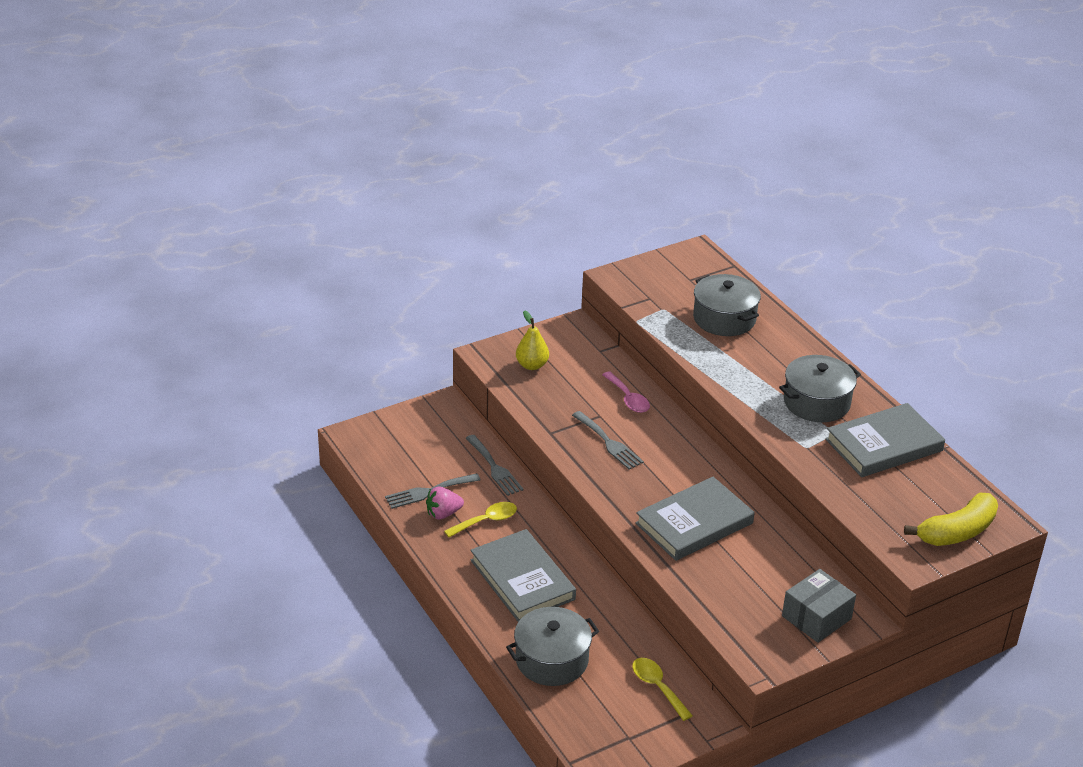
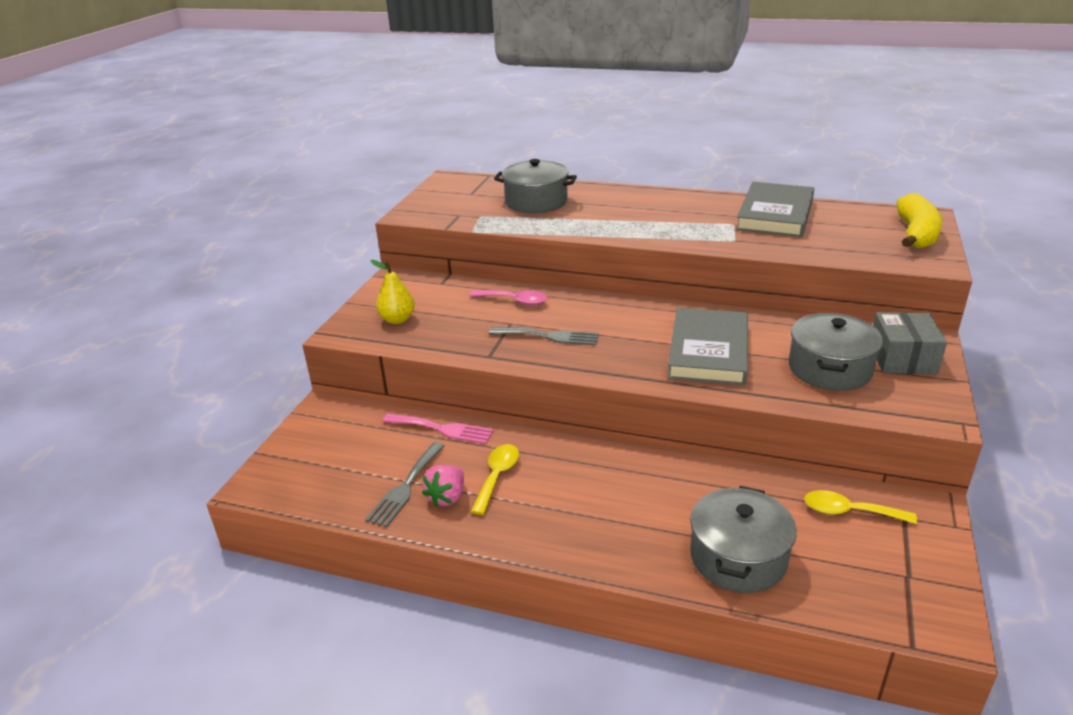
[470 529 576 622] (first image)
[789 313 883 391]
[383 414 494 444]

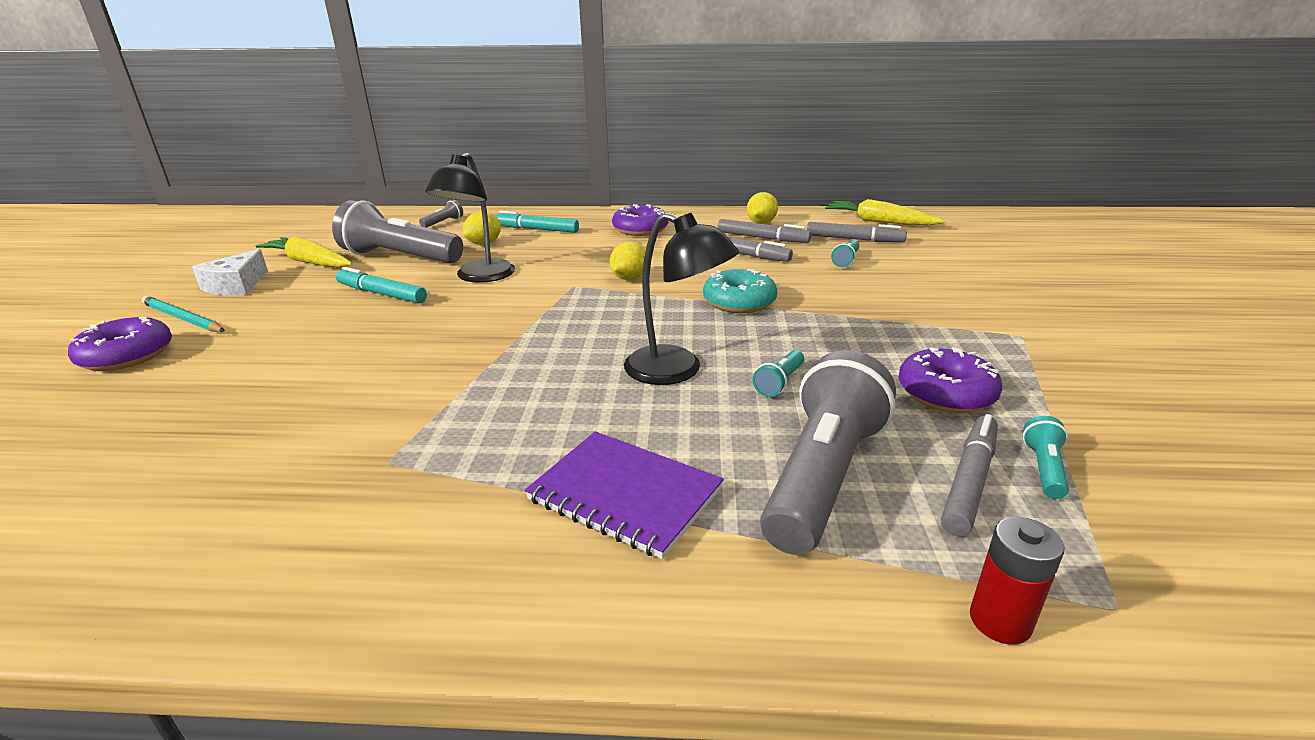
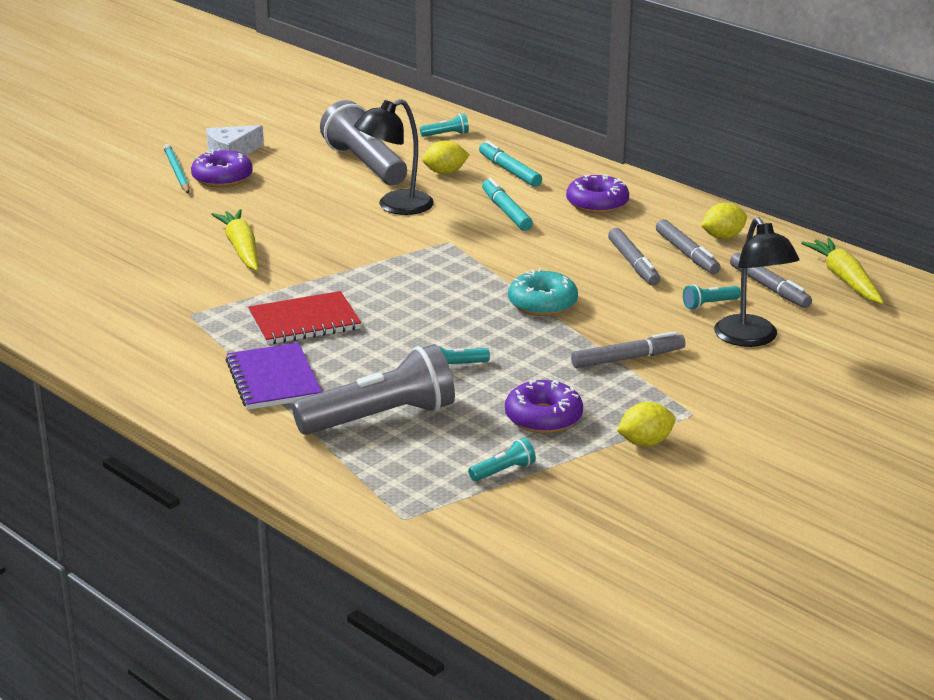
[970 517 1064 645] (first image)
[248 291 361 345]
[191 149 253 187]
[211 209 258 271]
[482 178 533 231]
[617 402 675 447]
[714 217 799 347]
[571 331 685 368]
[420 113 469 137]

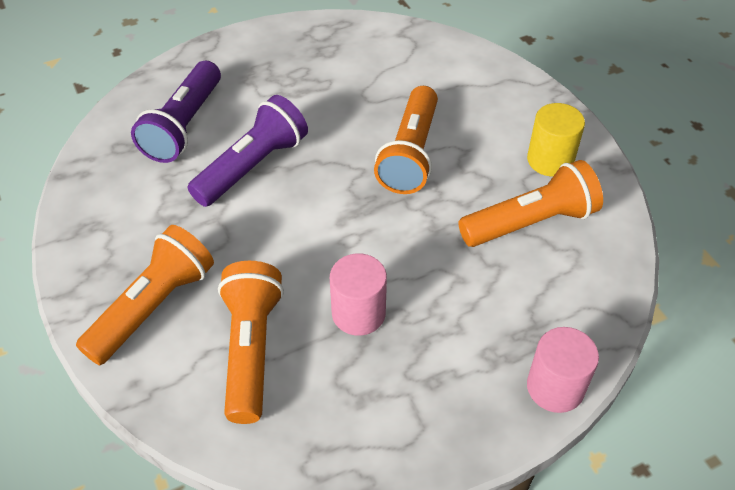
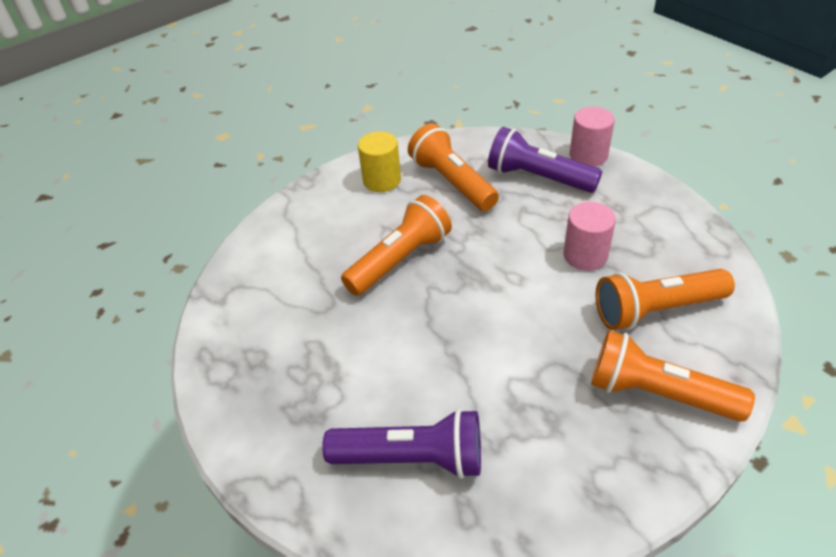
[488 127 602 193]
[341 195 452 296]

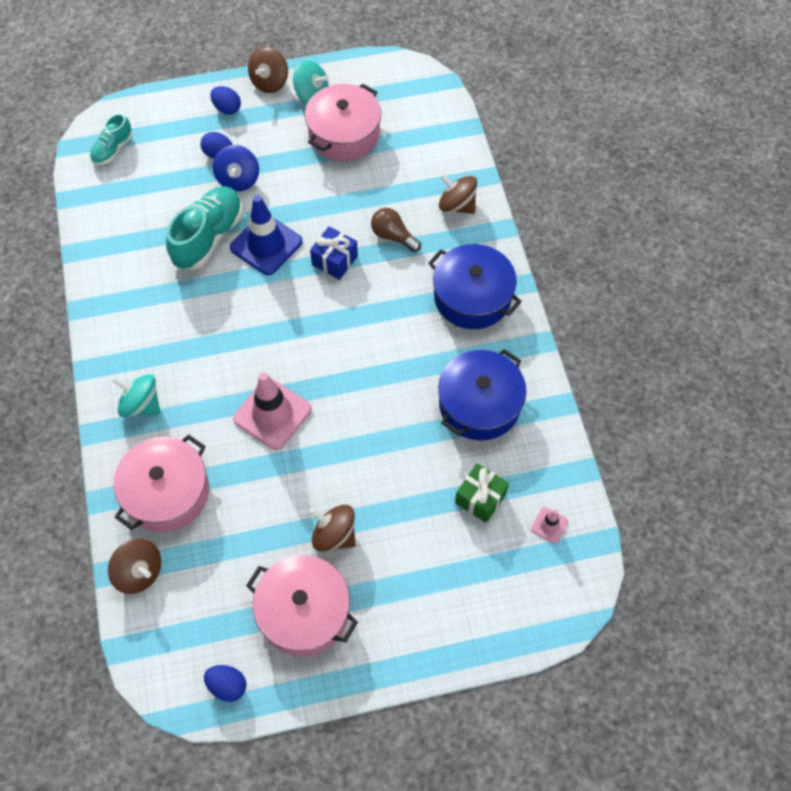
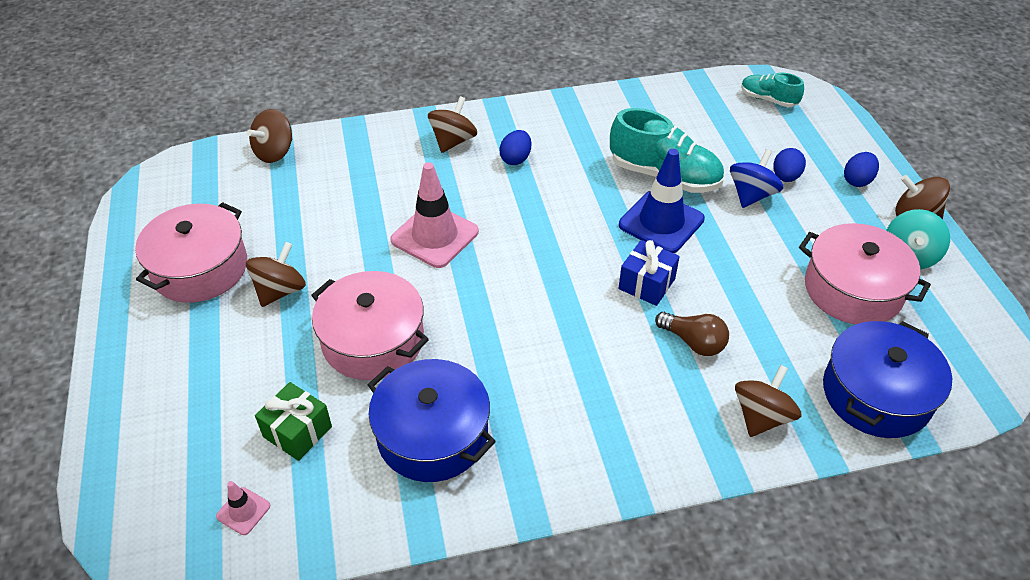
[311 271 429 380]
[499 130 531 165]
[823 321 952 438]
[428 96 477 153]
[730 149 783 208]
[655 312 729 356]

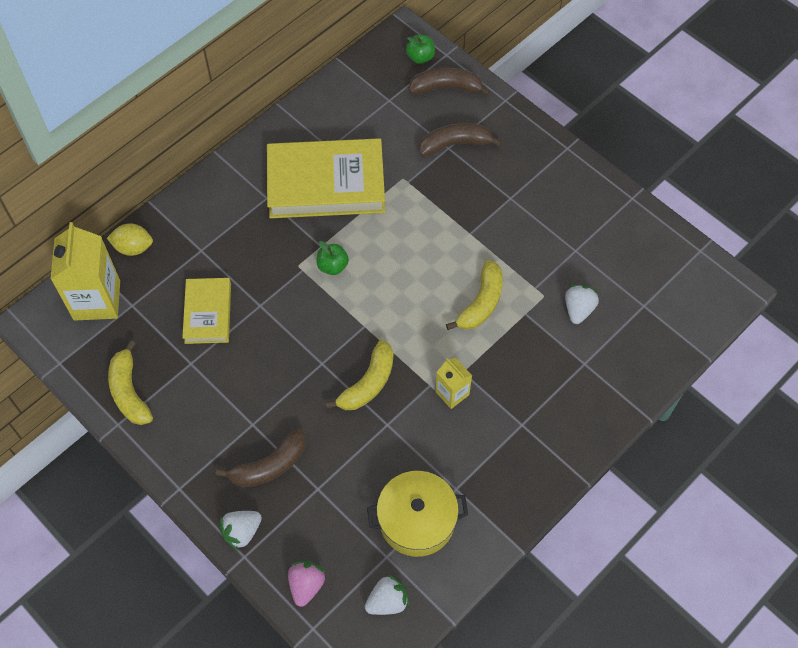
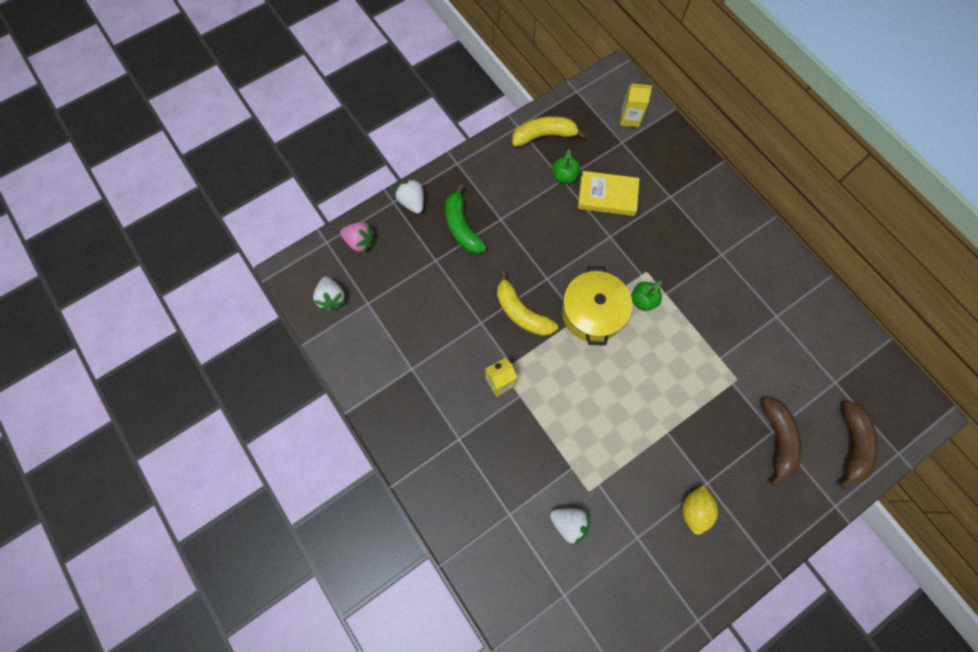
[267 138 385 218] (first image)
[446 260 503 330] (first image)
[682 485 718 535]
[562 266 633 346]
[552 149 580 184]
[445 184 487 254]
[620 83 652 127]

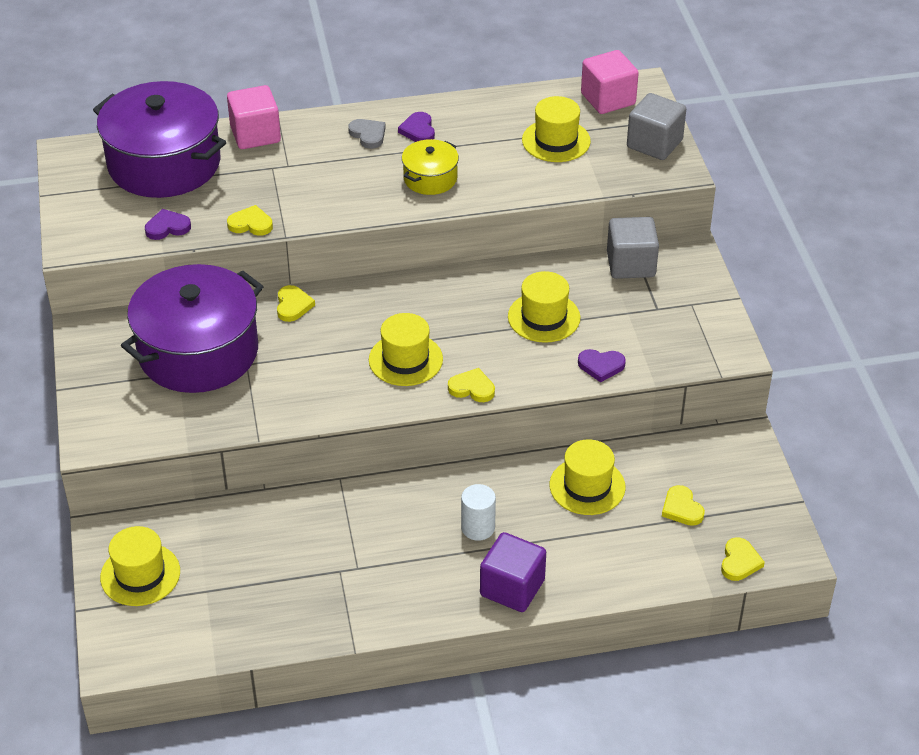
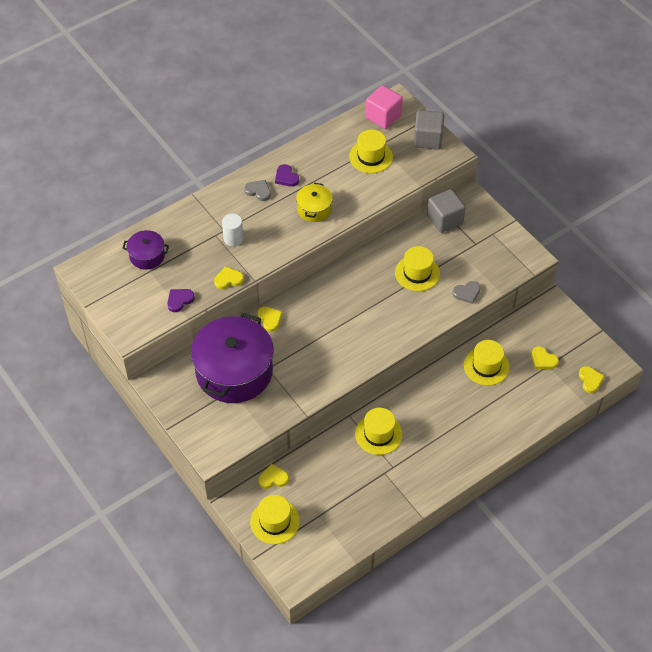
[227 85 281 149] (first image)
[480 532 546 612] (first image)
[355 408 403 455]
[258 463 289 489]
[222 214 244 247]
[452 281 481 304]
[122 230 169 270]

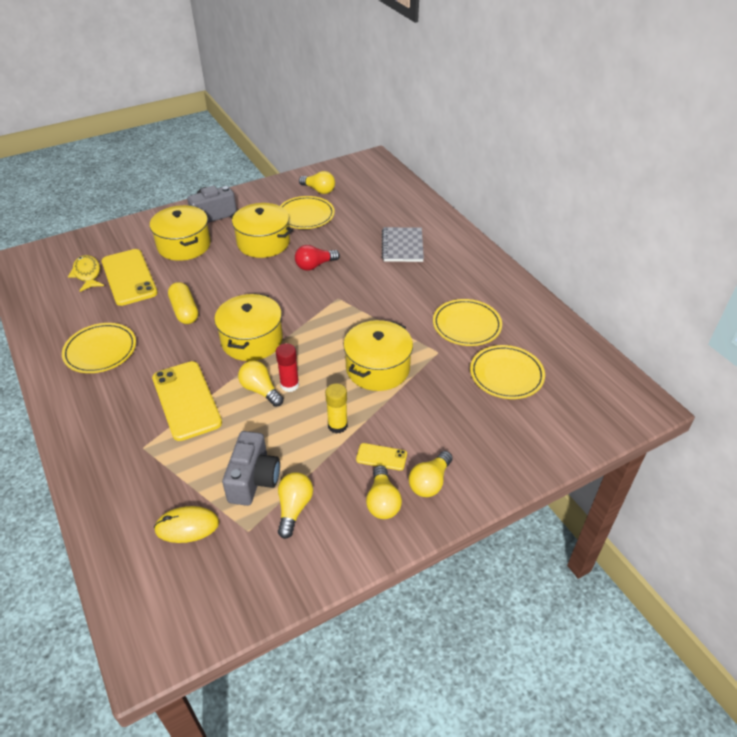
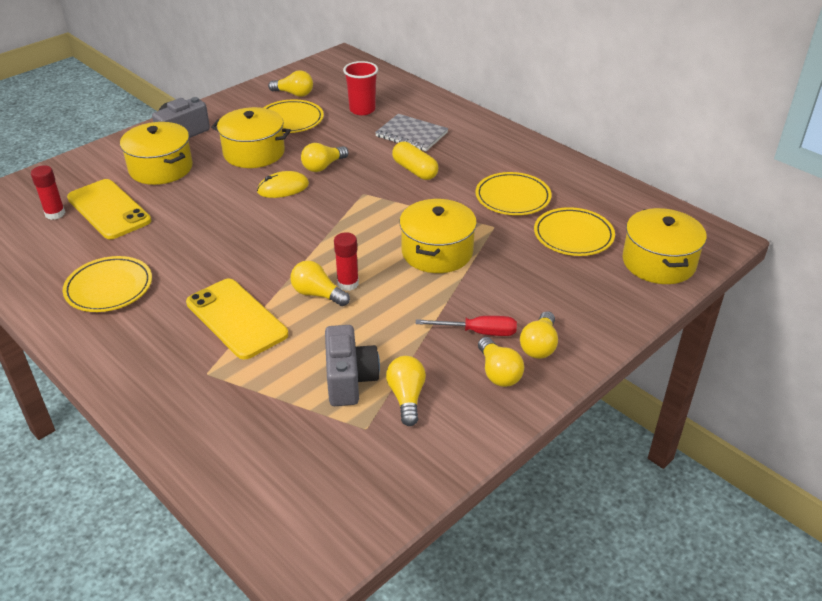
[325 383 348 434] (first image)
[343 61 378 115]
[257 171 309 198]
[392 141 439 180]
[623 208 707 284]
[31 166 66 220]
[416 316 517 336]
[301 143 348 172]
[375 114 448 151]

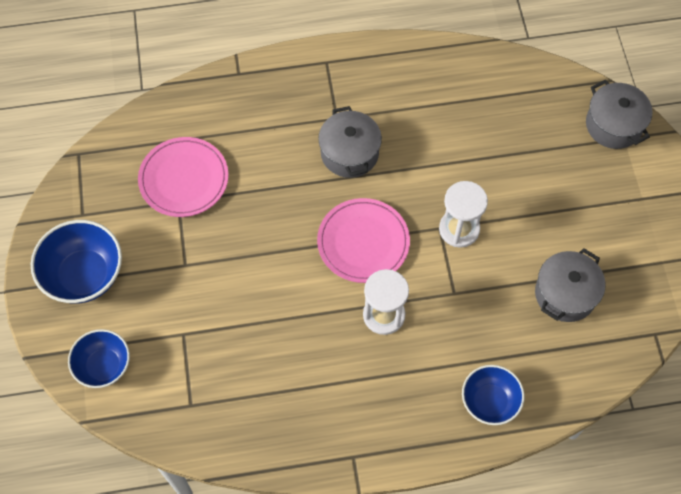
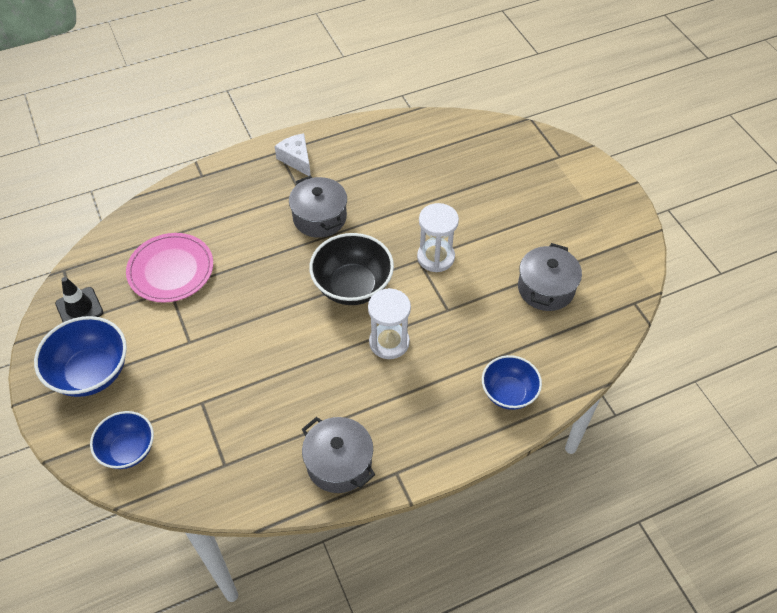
[55 277 103 322]
[275 133 311 176]
[302 417 376 493]
[309 233 394 305]

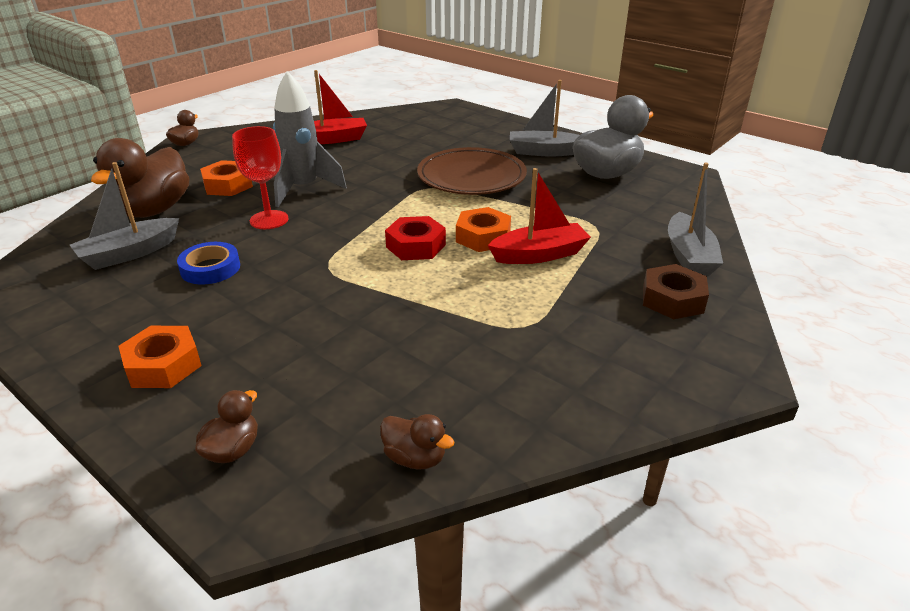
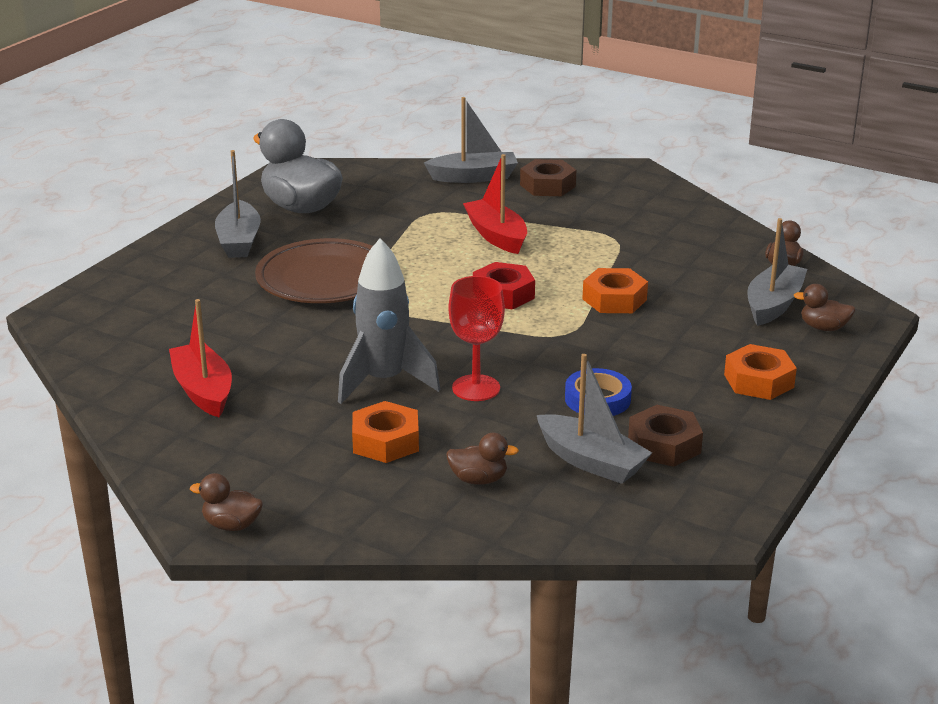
[628 405 703 467]
[747 218 807 326]
[582 268 648 313]
[446 433 519 485]

